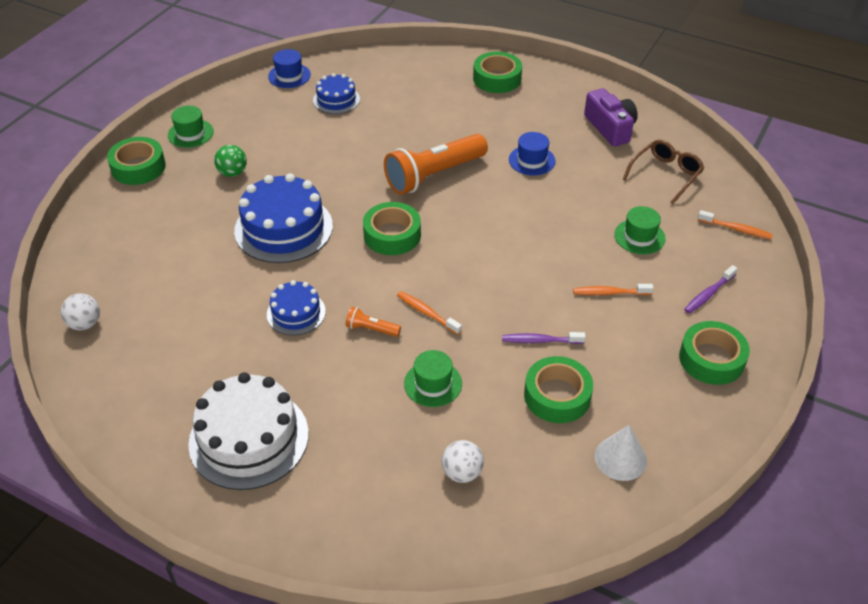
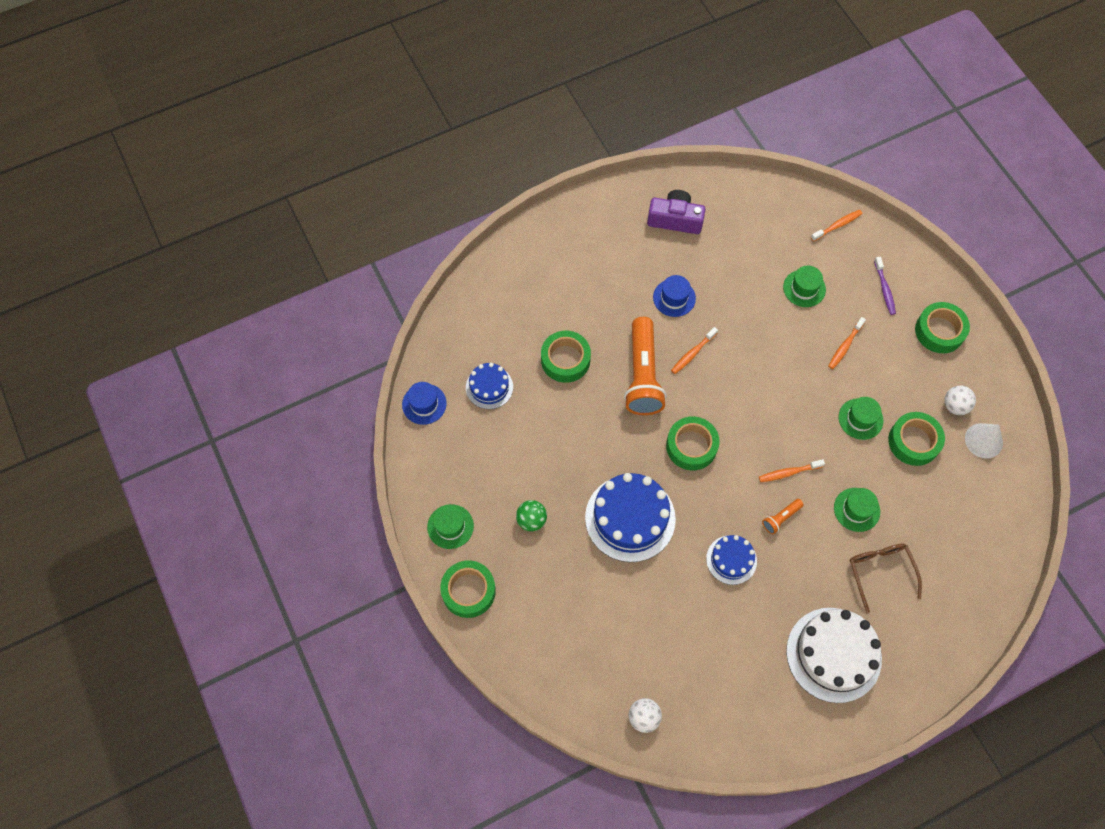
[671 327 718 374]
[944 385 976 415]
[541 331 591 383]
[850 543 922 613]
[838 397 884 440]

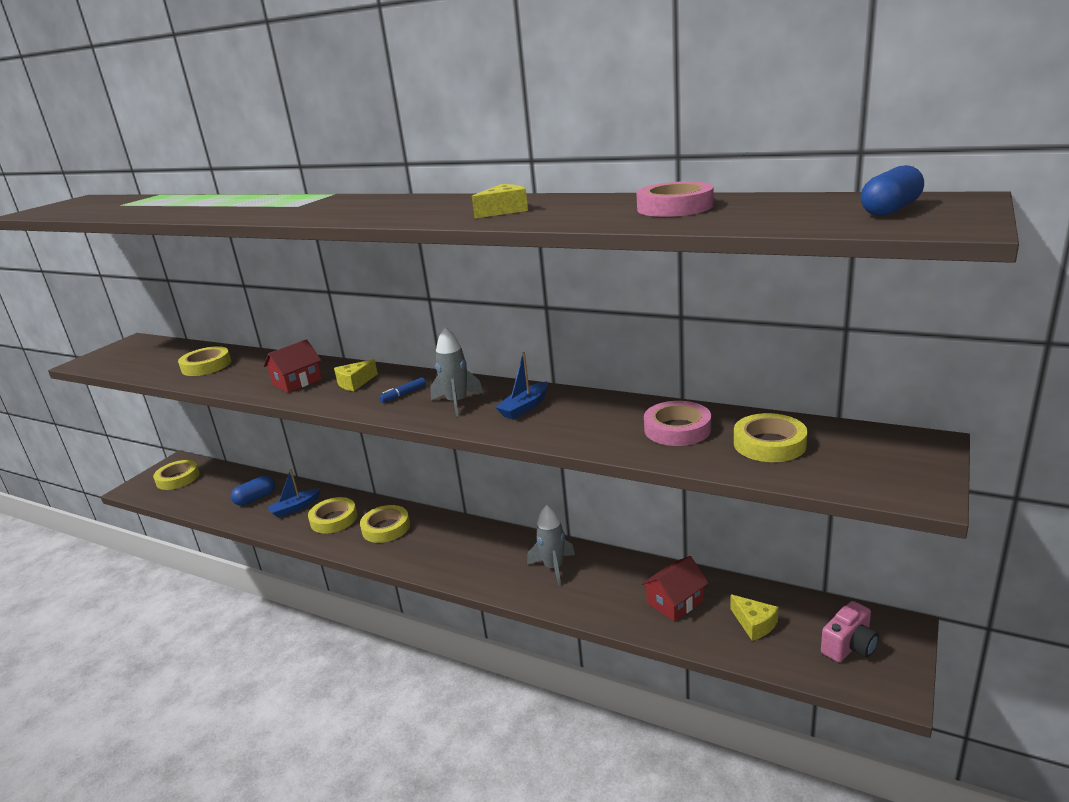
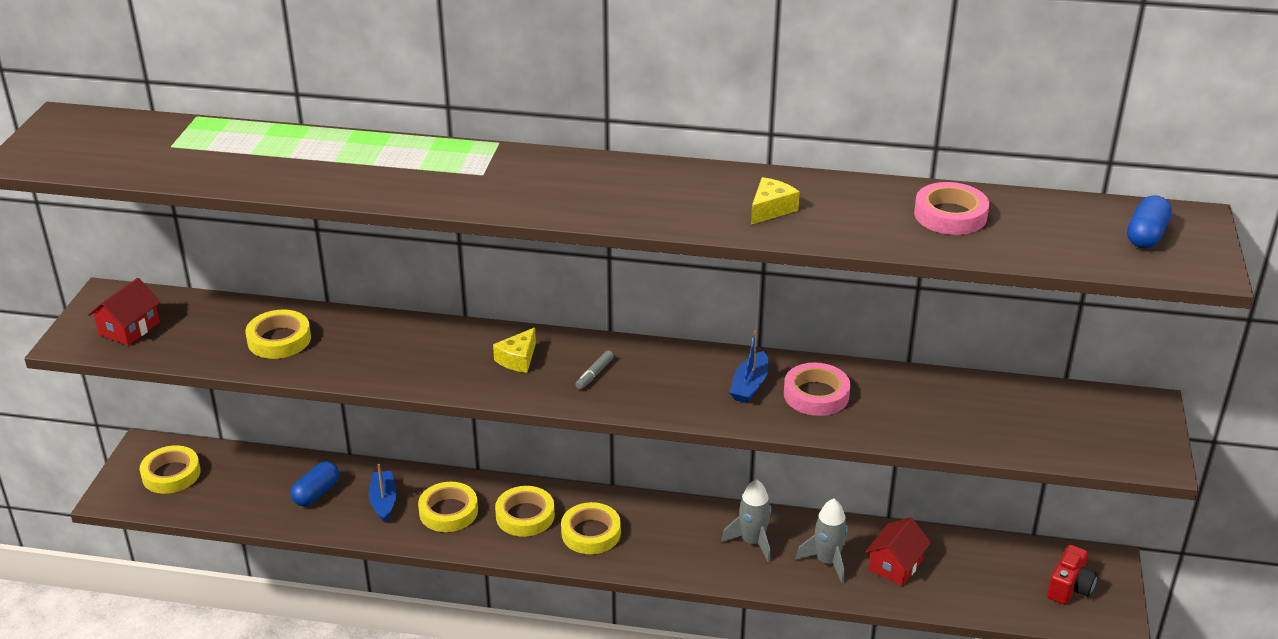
[730 594 778 641] (first image)
[88 278 161 346]
[796 499 848 583]
[784 363 850 416]
[561 502 621 554]
[575 351 614 389]
[1047 545 1098 605]
[369 464 397 522]

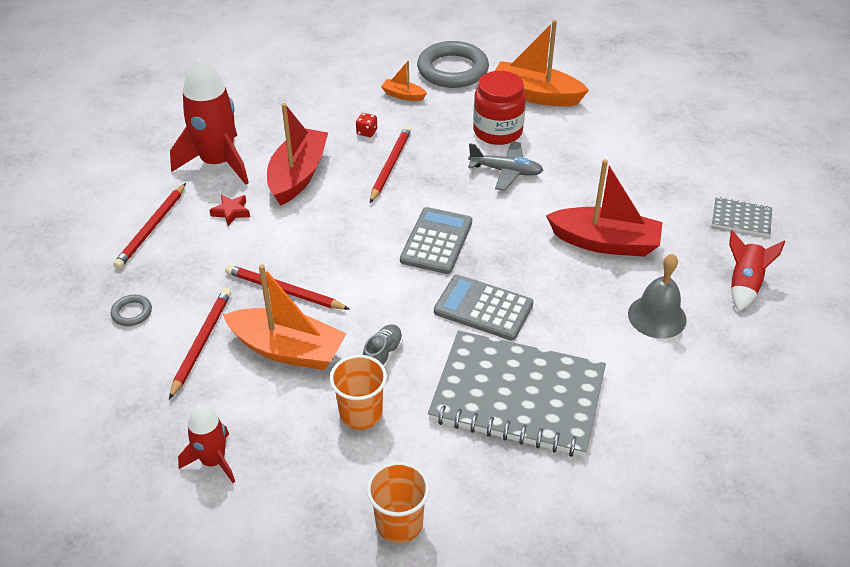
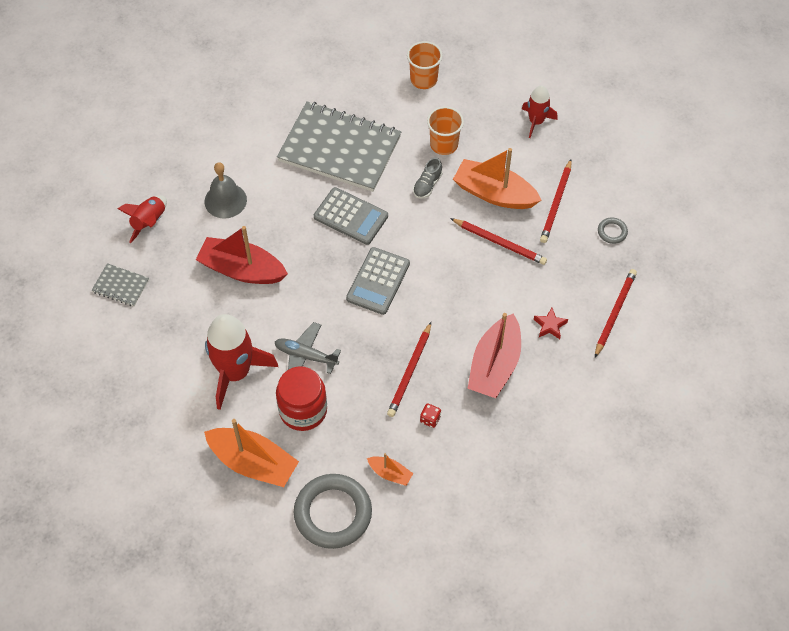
[205 314 278 410]

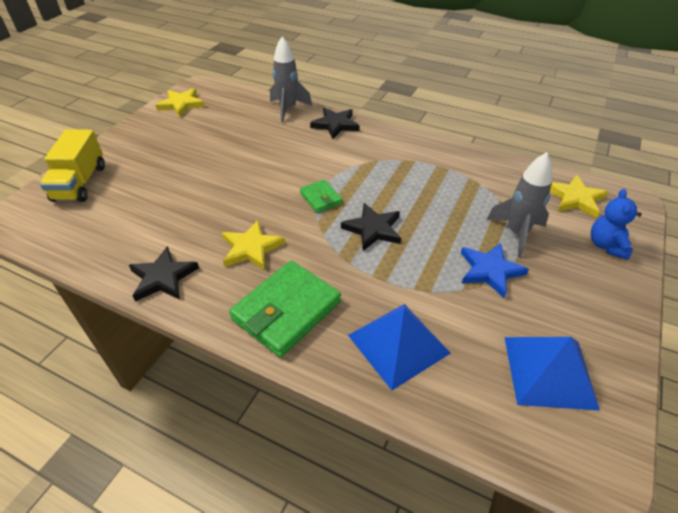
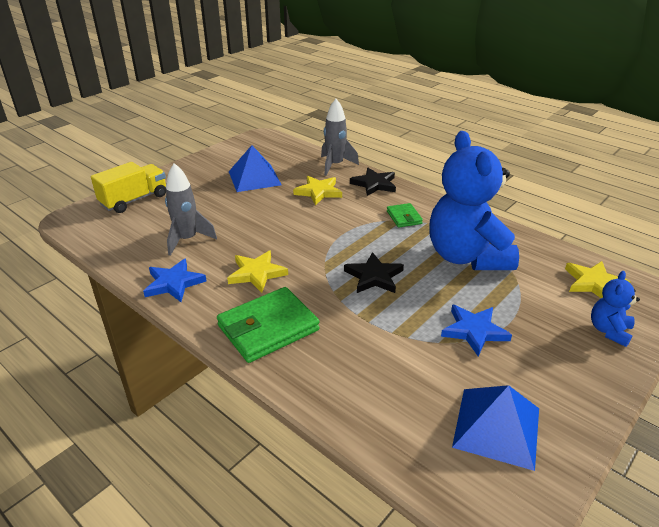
[429 131 519 270]
[293 176 342 205]
[387 203 423 228]
[229 145 282 192]
[165 163 217 256]
[143 259 207 302]
[91 162 166 213]

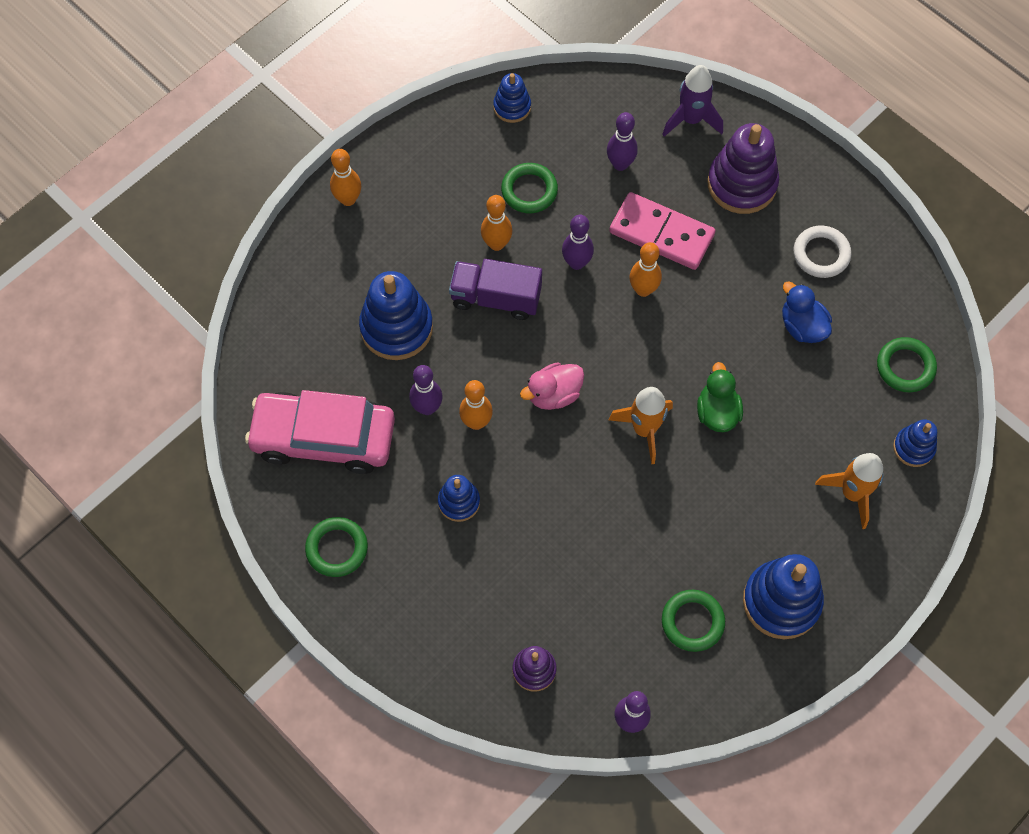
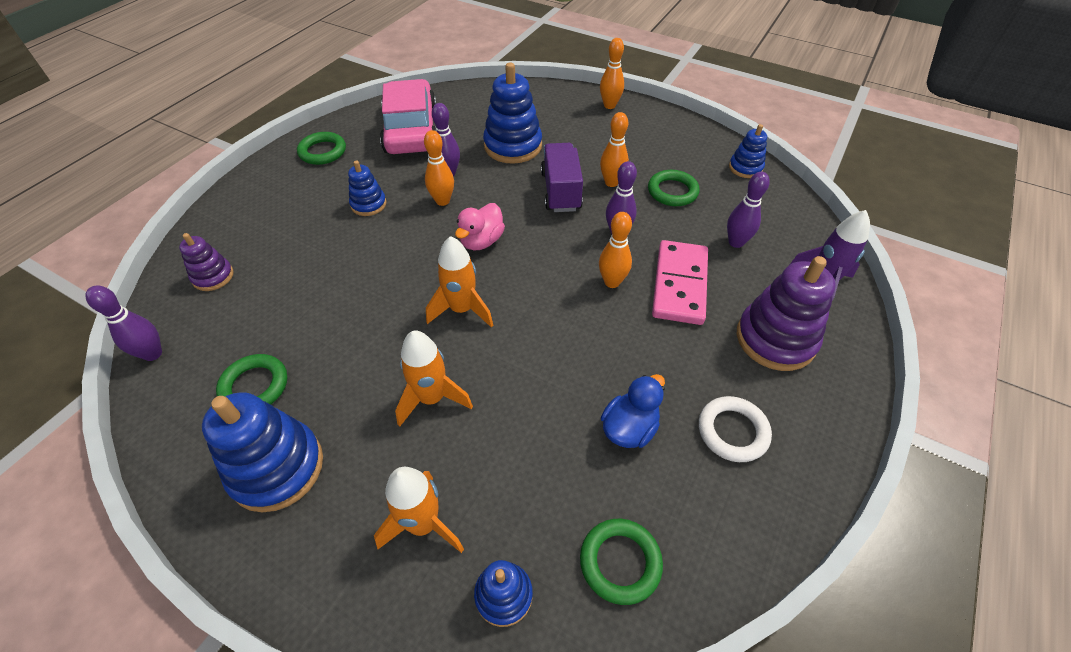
[697 362 743 432] (first image)
[395 331 473 427]
[455 203 505 250]

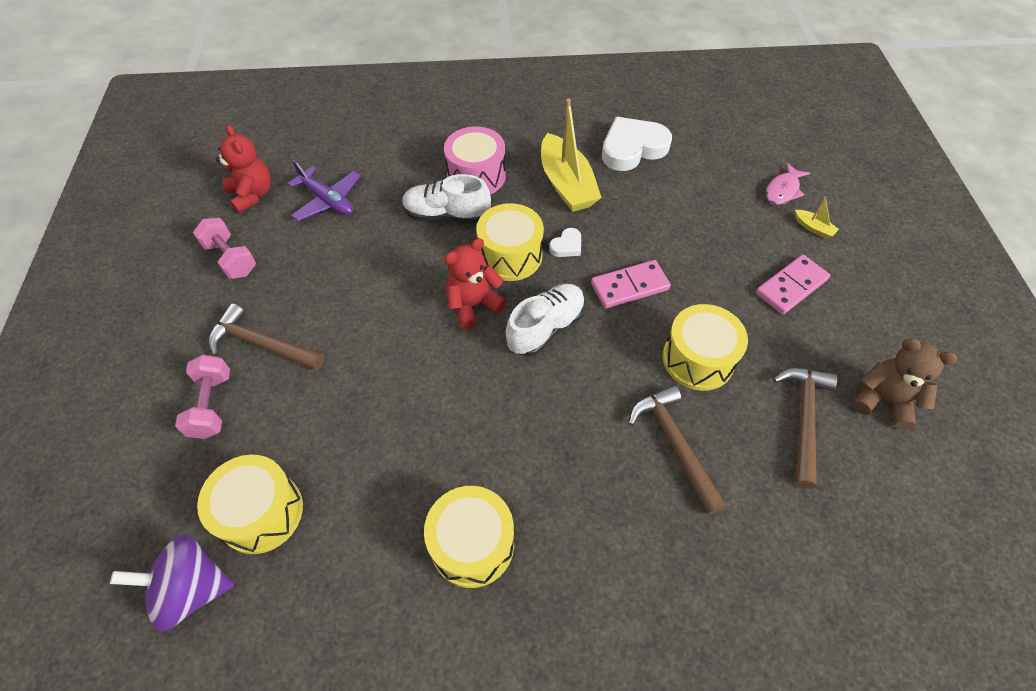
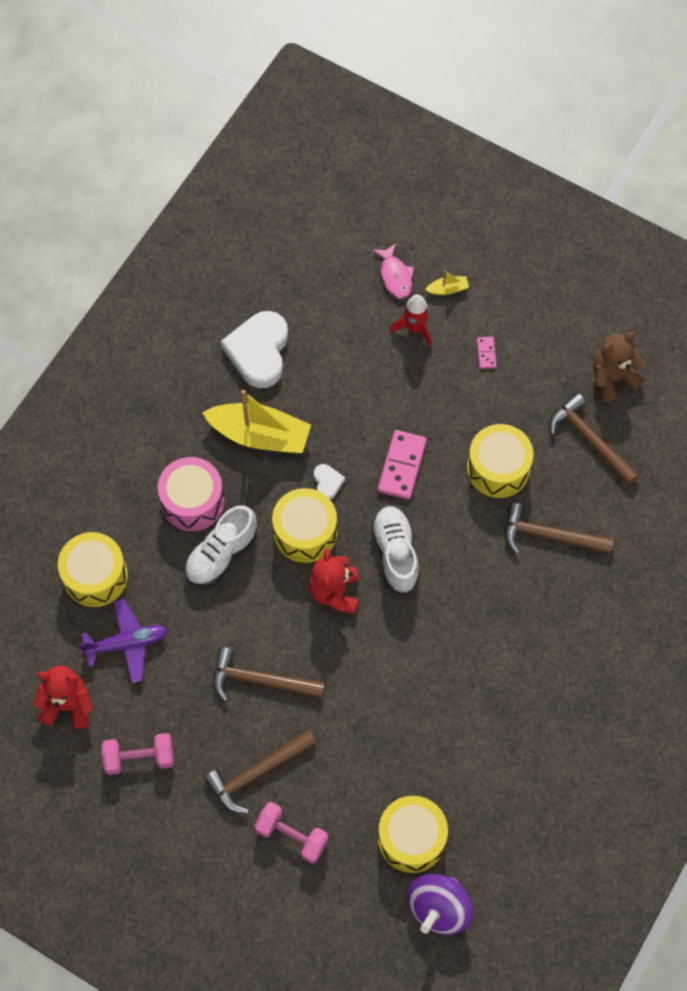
[213 647 325 702]
[390 294 432 347]
[58 532 128 607]
[477 337 496 369]

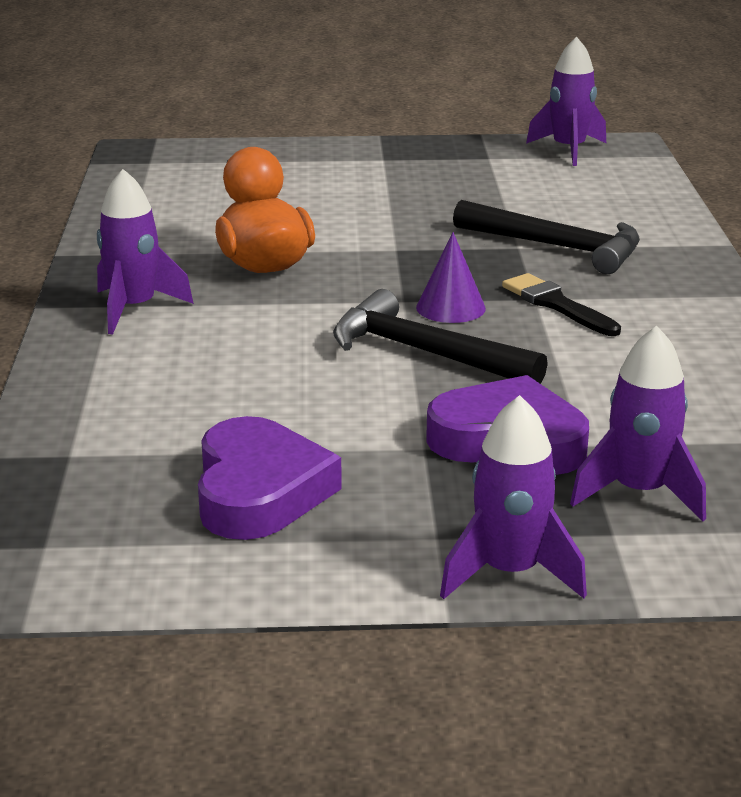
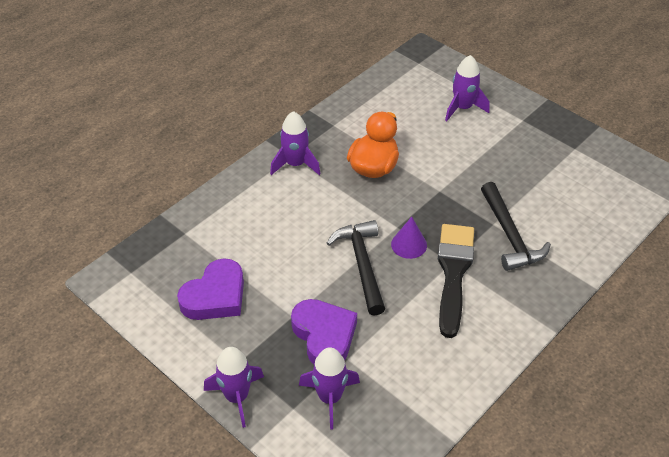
[445 55 490 121]
[438 224 474 338]

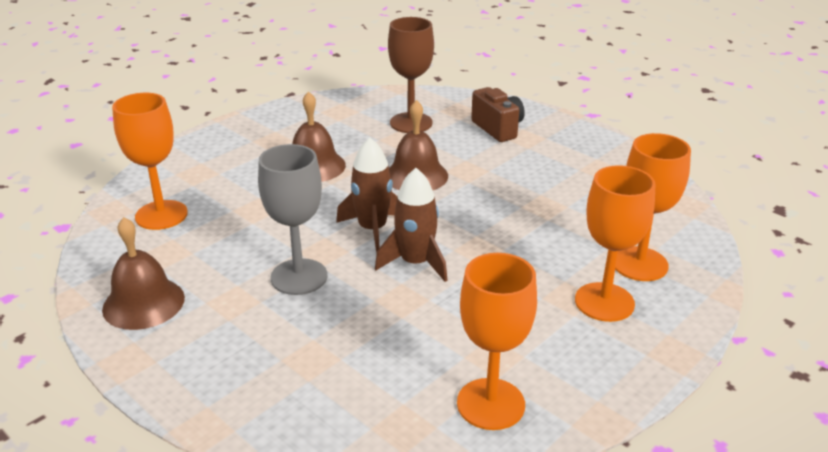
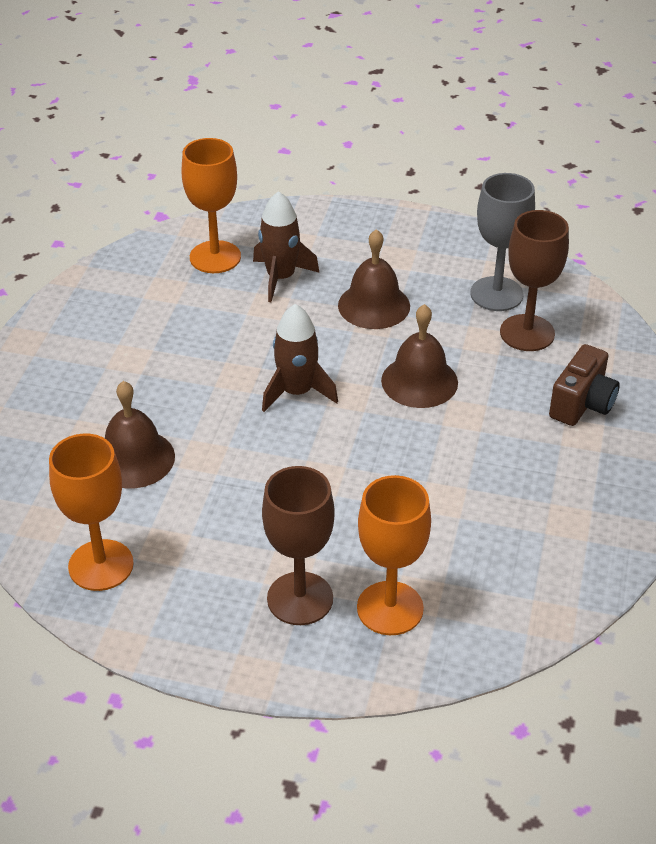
[105 381 175 489]
[470 173 535 311]
[253 191 320 302]
[262 466 335 625]

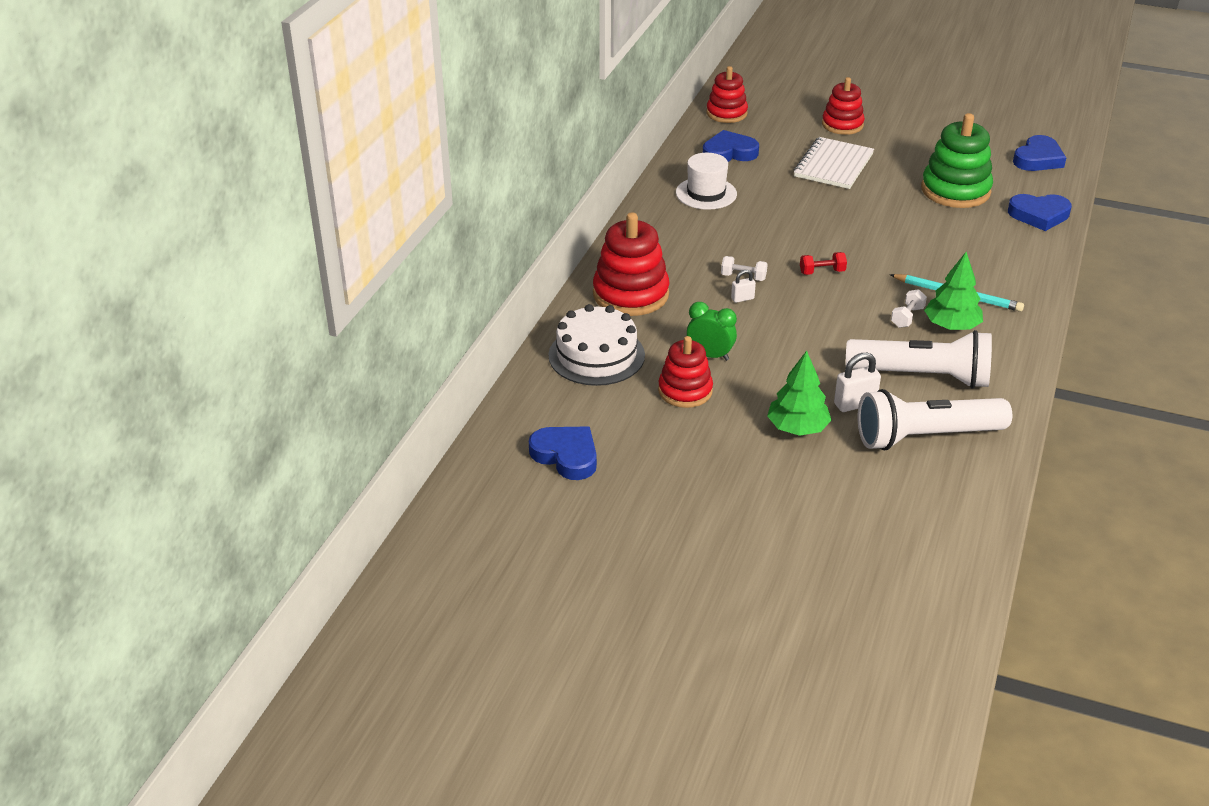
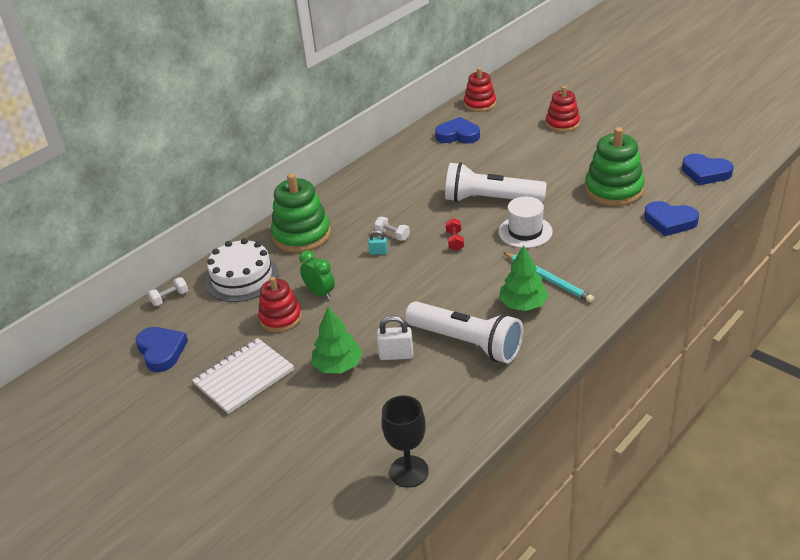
[382 395 429 488]
[498 197 553 248]
[192 338 294 414]
[445 162 547 202]
[148 277 188 306]
[271 173 331 253]
[368 230 388 255]
[446 218 464 251]
[682 154 734 185]

